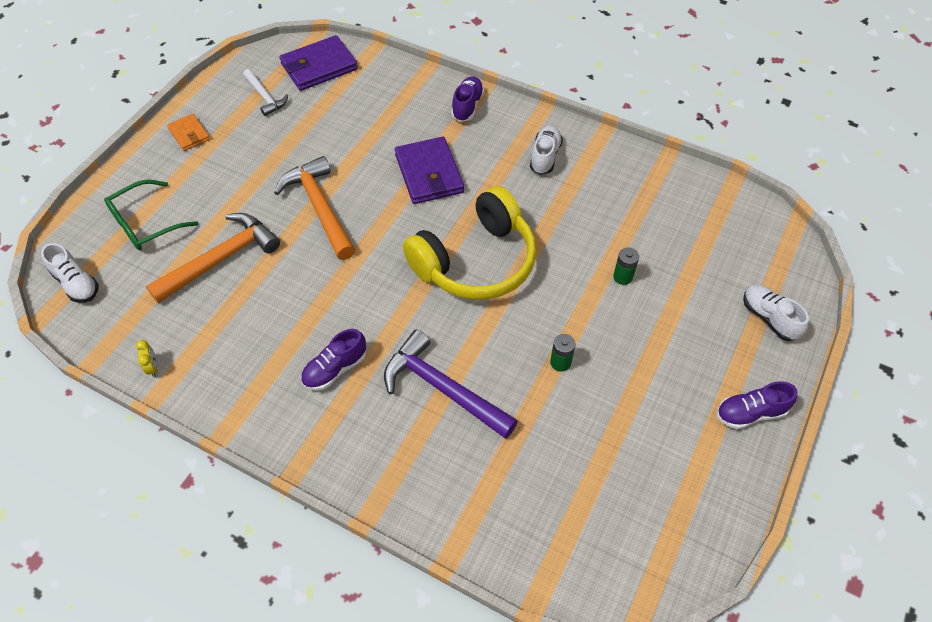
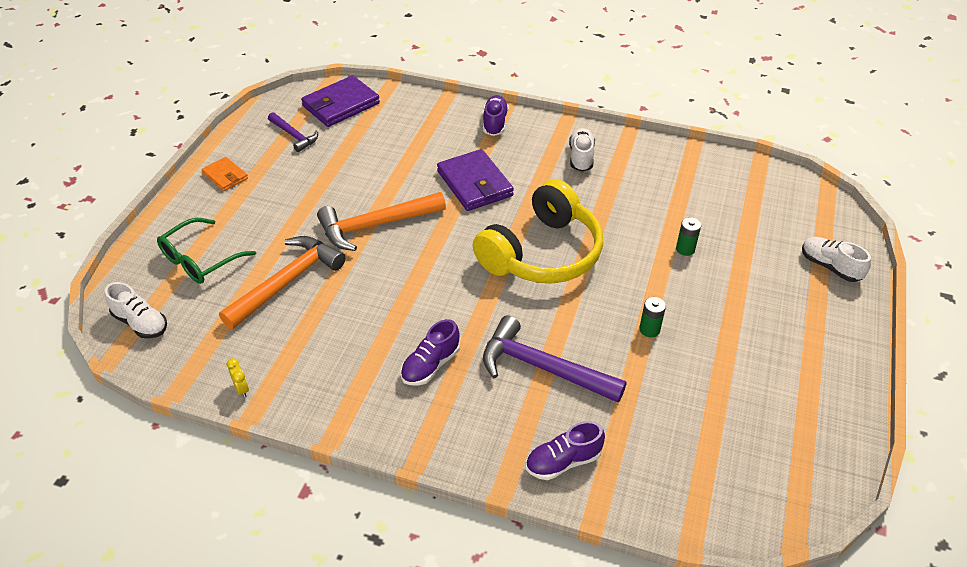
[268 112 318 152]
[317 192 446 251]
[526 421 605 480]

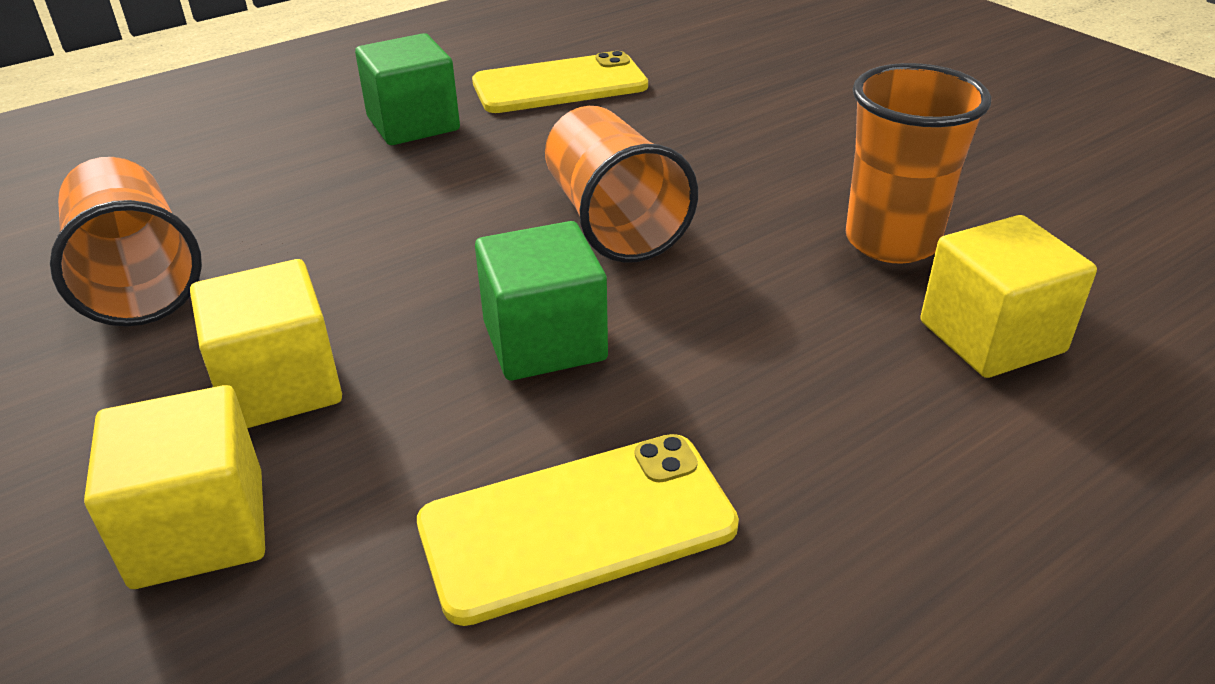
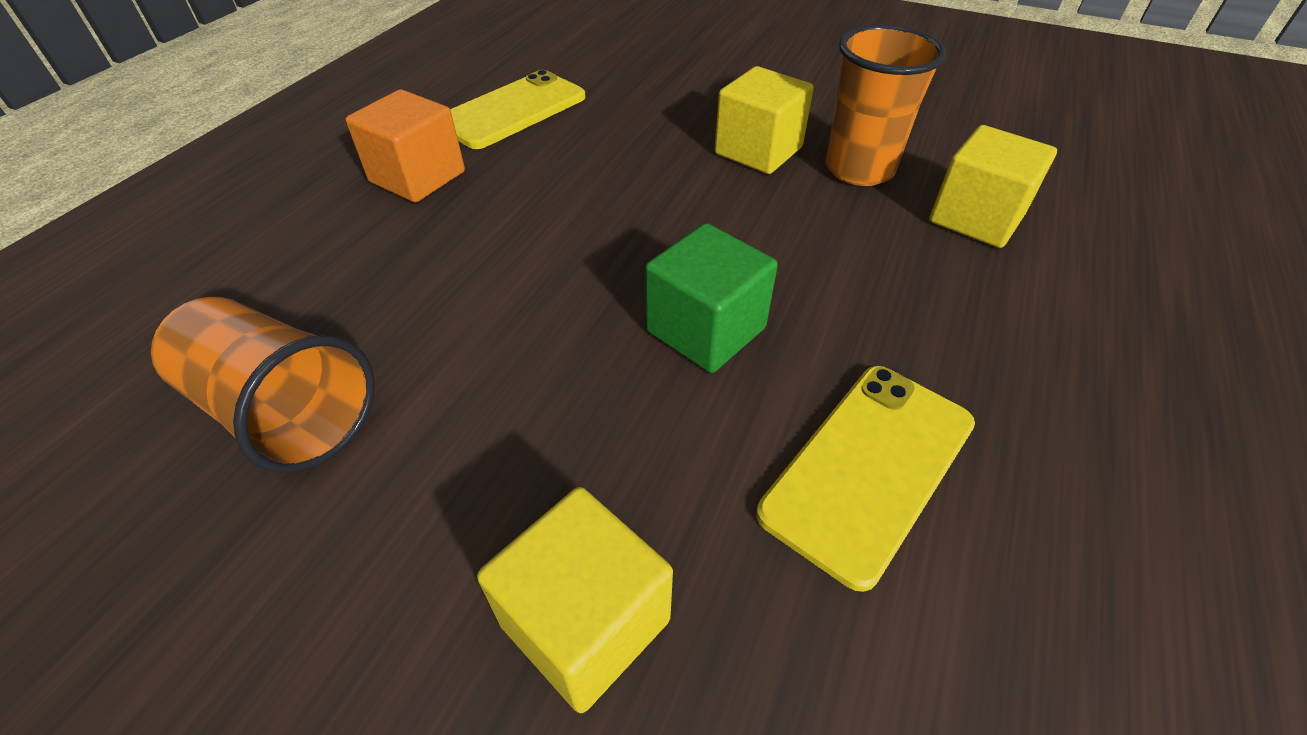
[346 89 465 203]
[714 66 814 174]
[545 106 698 262] (first image)

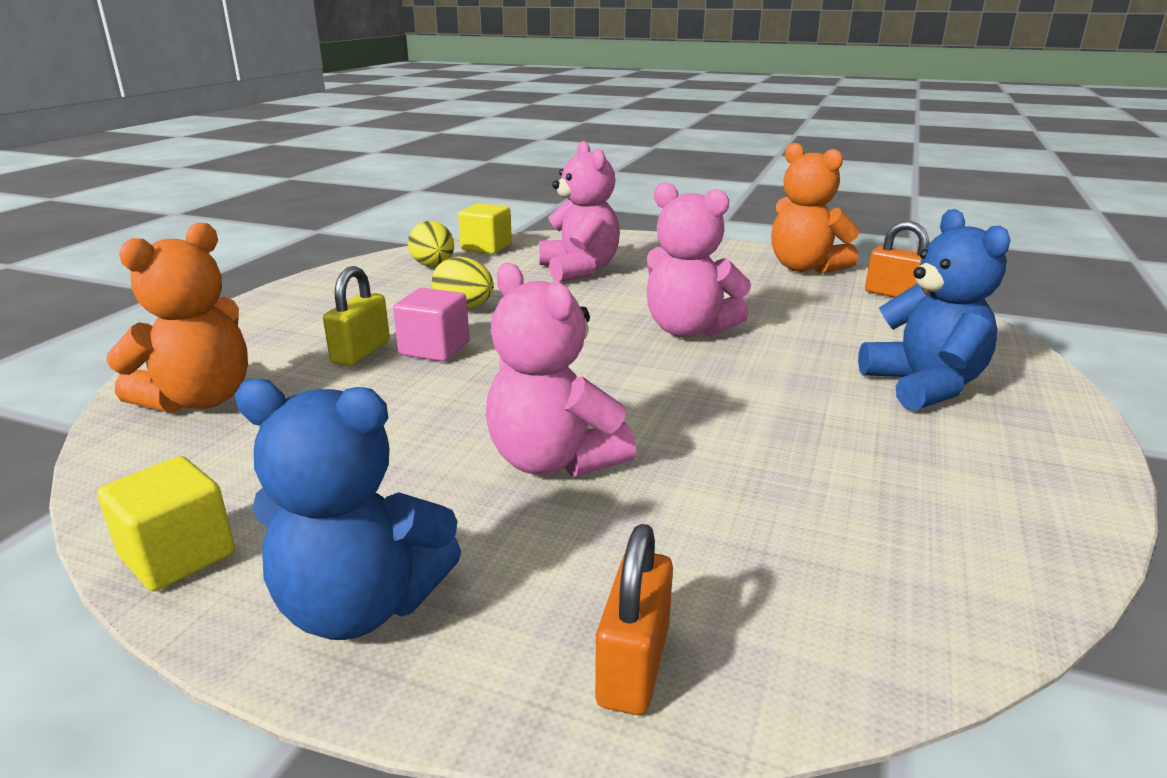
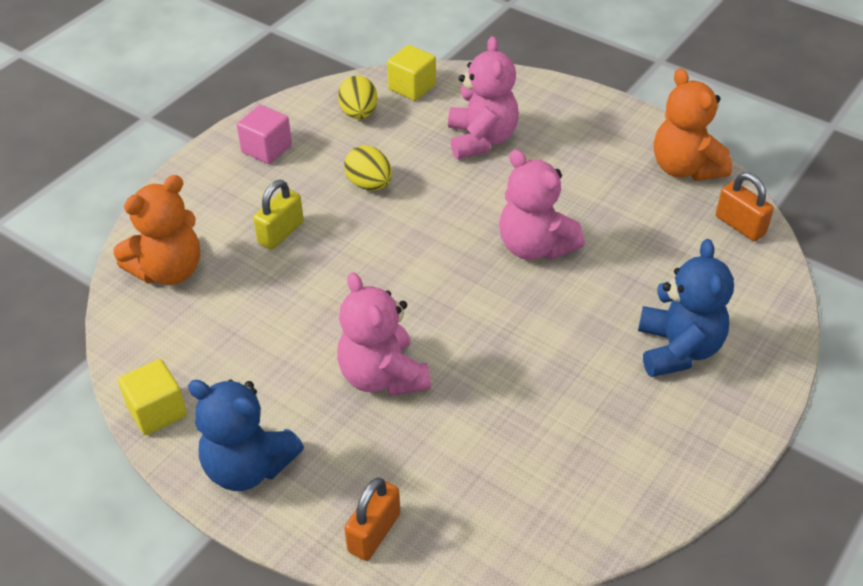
[237 105 292 164]

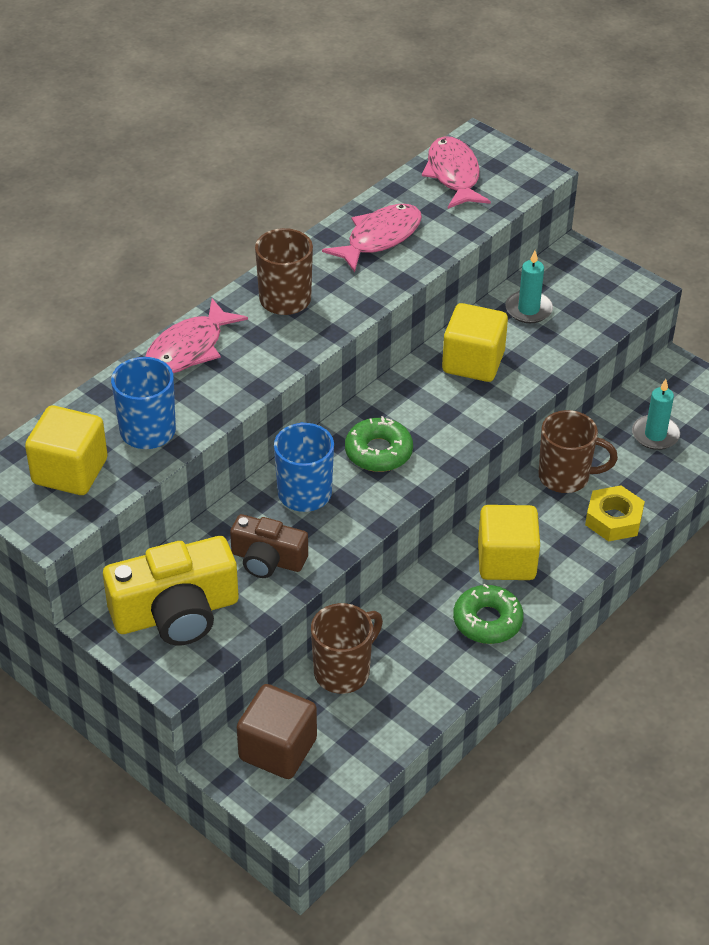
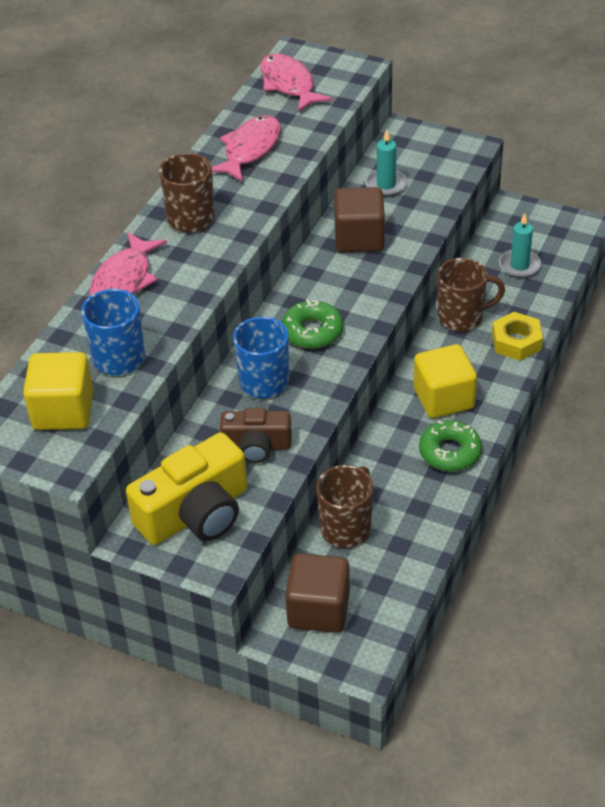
[334 187 385 252]

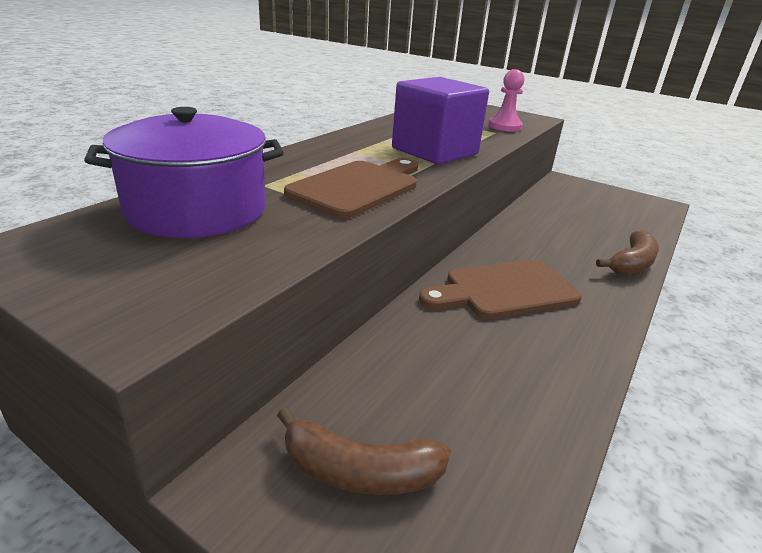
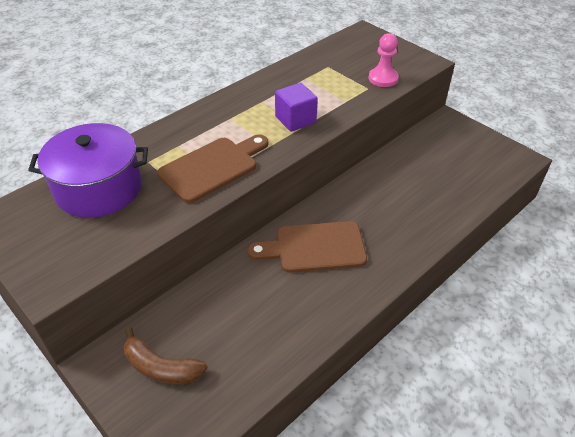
[275 83 318 132]
[596 230 659 275] (first image)

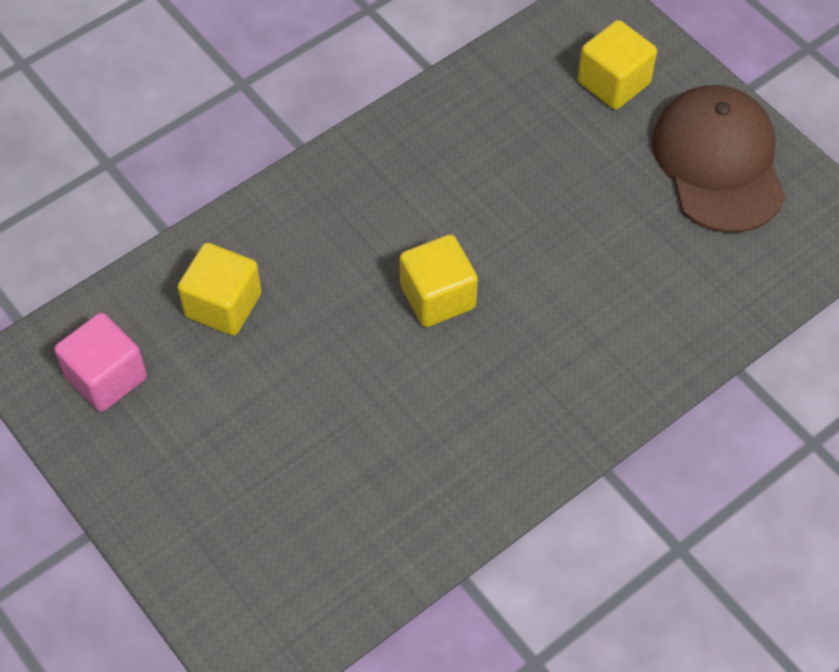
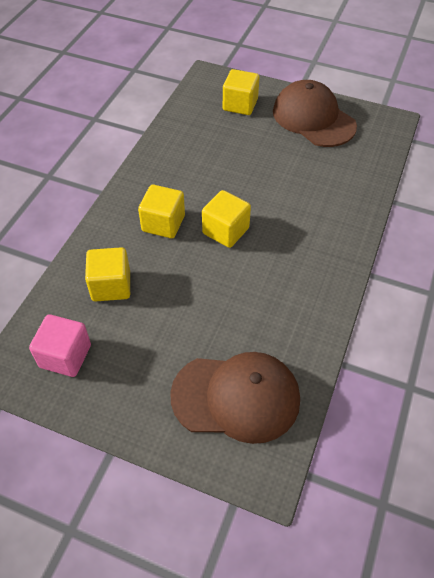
[138 185 185 238]
[170 352 300 444]

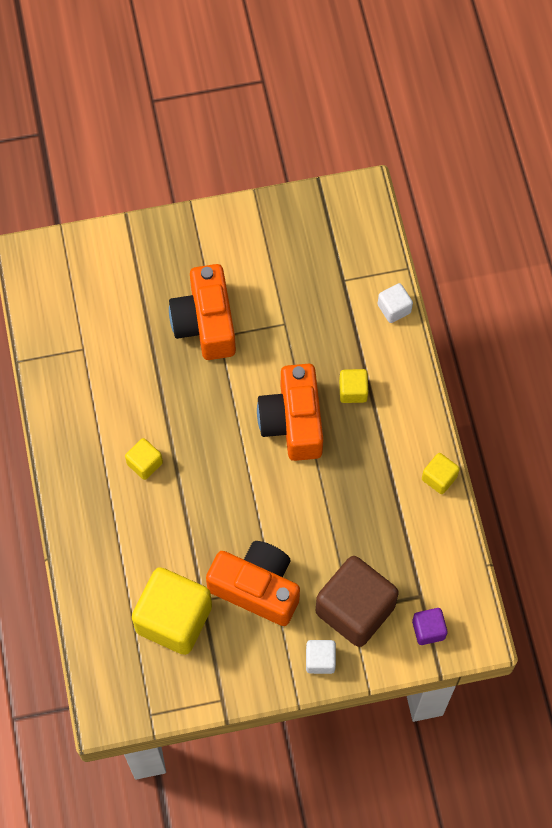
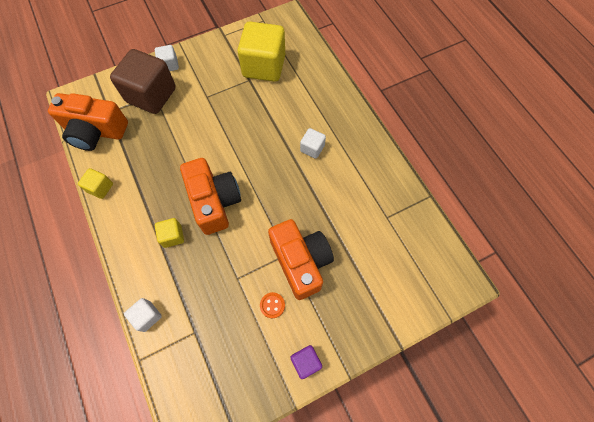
[48 93 128 151]
[260 292 285 318]
[290 345 322 379]
[300 128 326 159]

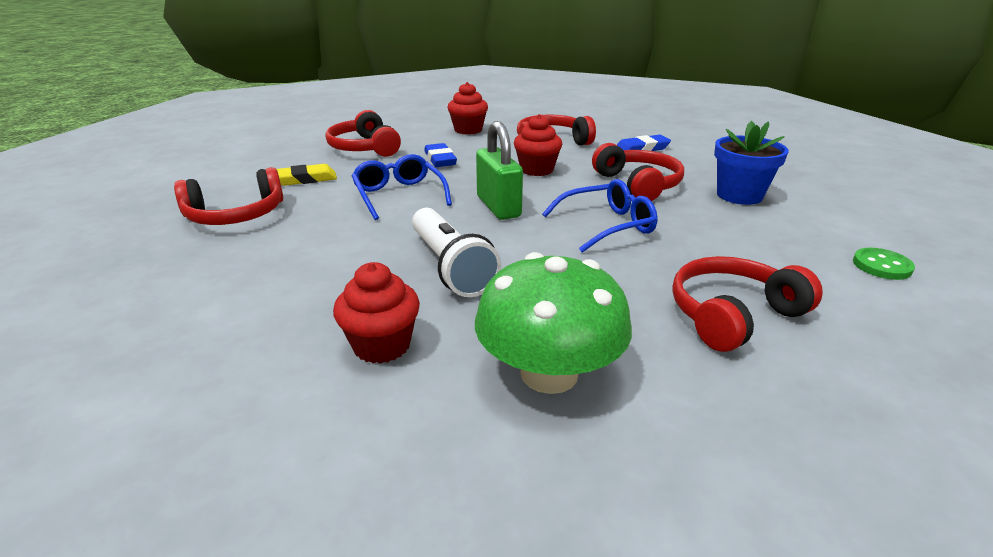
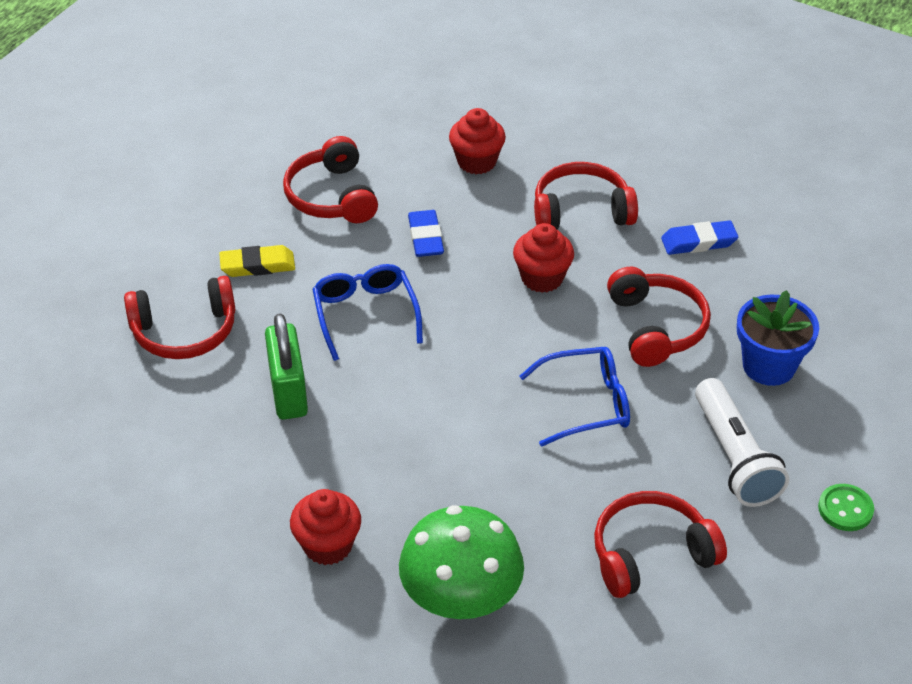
[265 313 308 420]
[695 378 789 507]

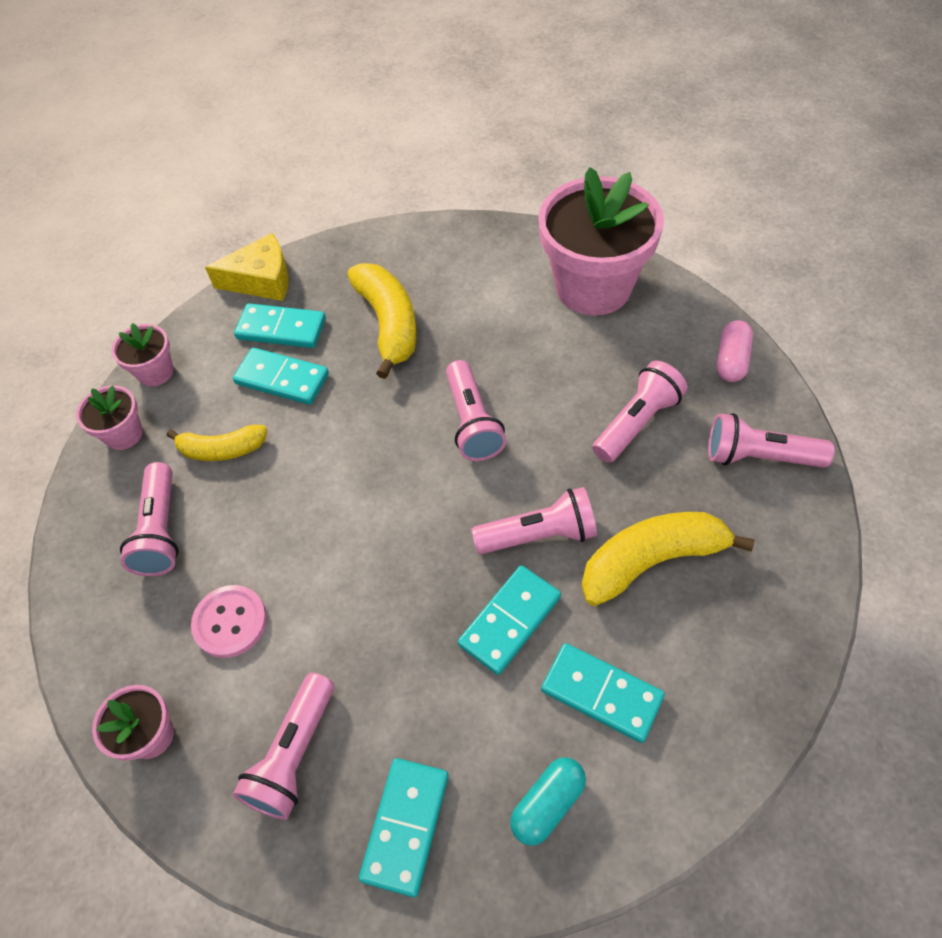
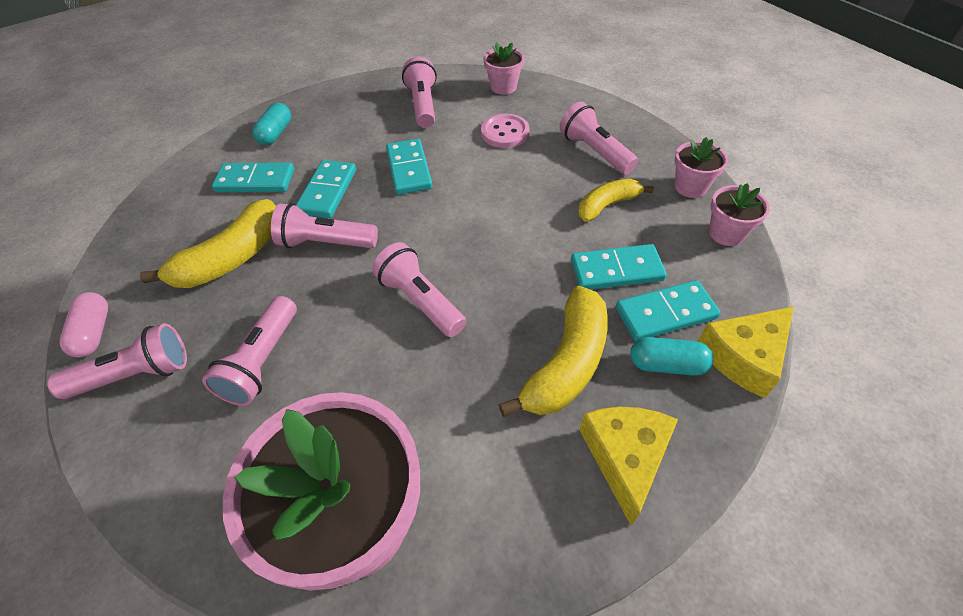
[59 292 108 358]
[271 203 378 248]
[386 139 432 195]
[499 286 608 417]
[580 407 678 526]
[630 337 714 376]

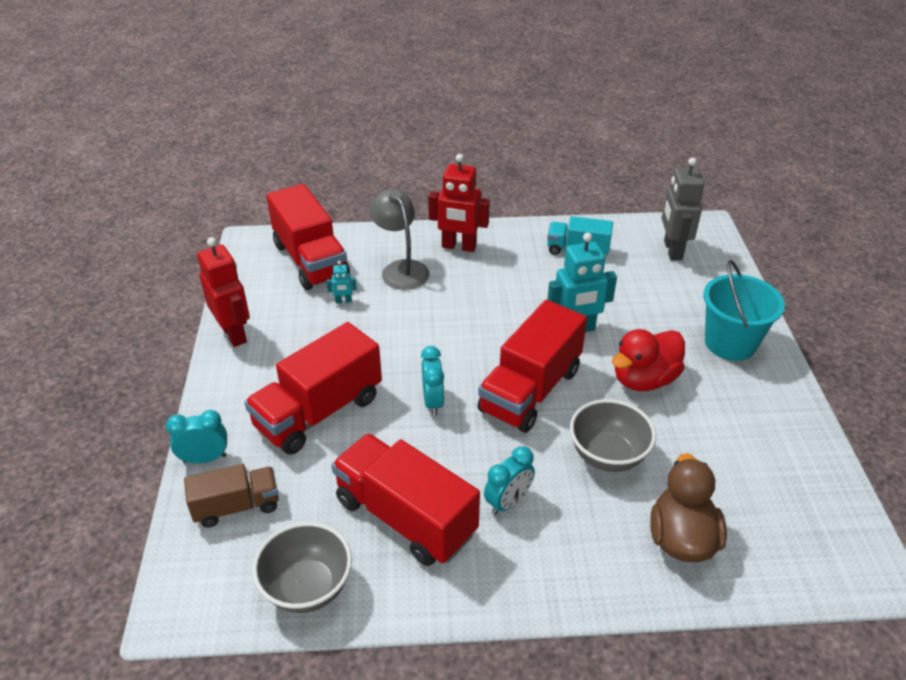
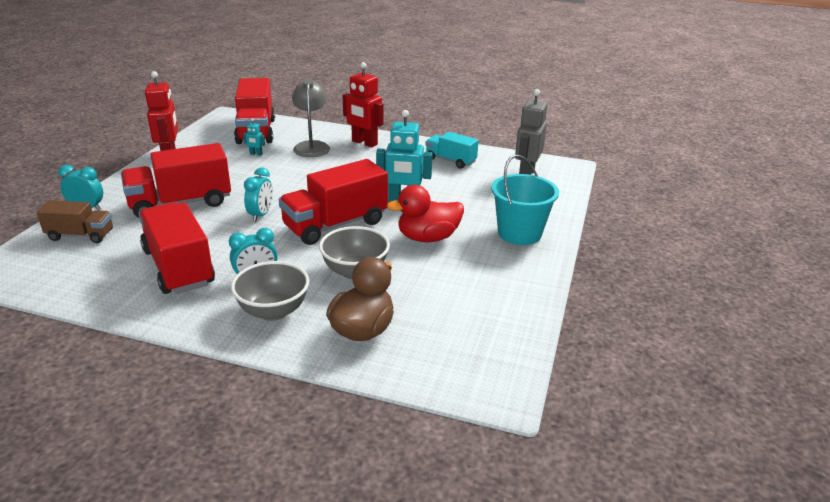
[231 261 310 321]

